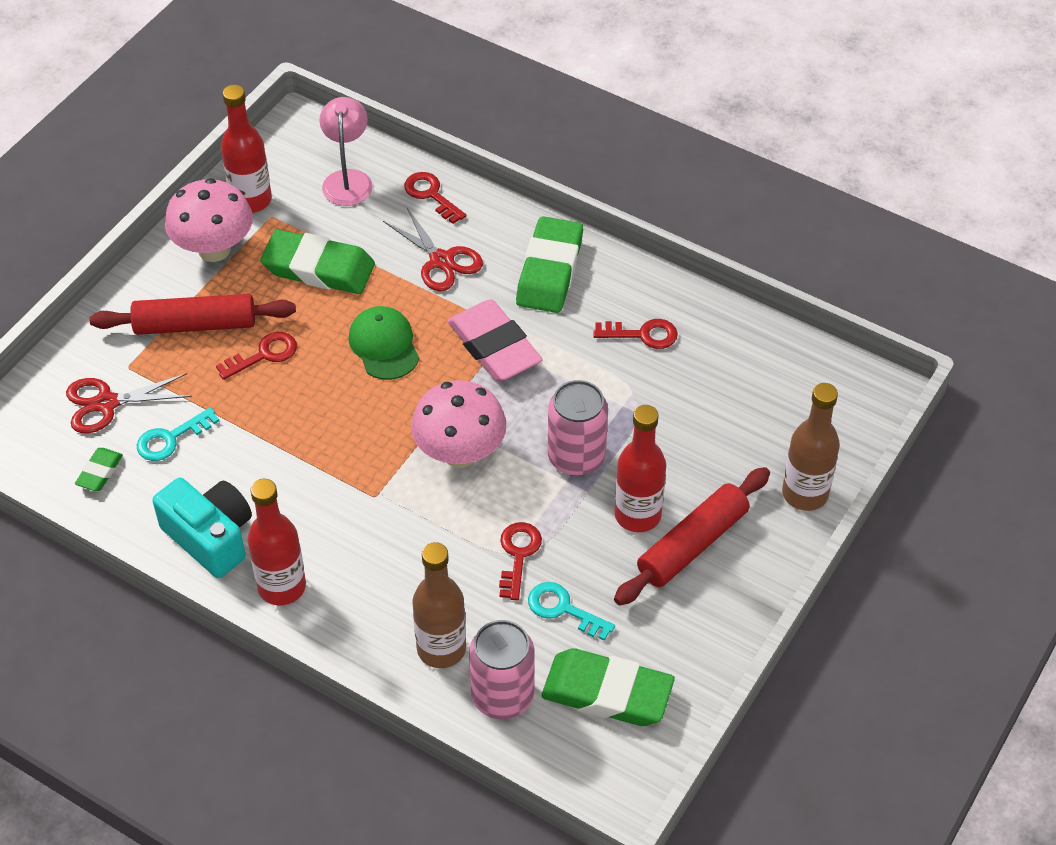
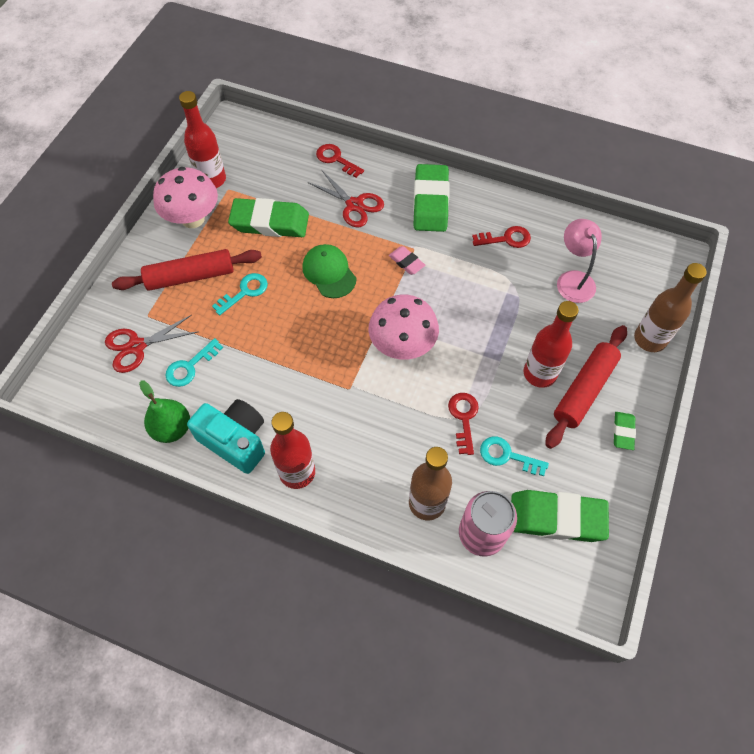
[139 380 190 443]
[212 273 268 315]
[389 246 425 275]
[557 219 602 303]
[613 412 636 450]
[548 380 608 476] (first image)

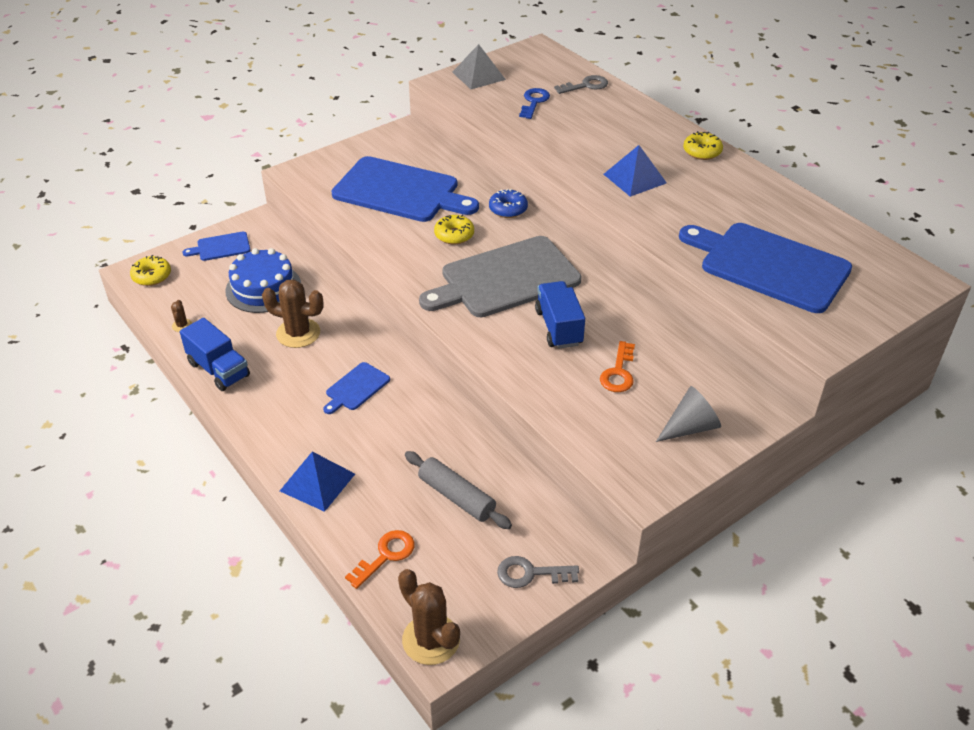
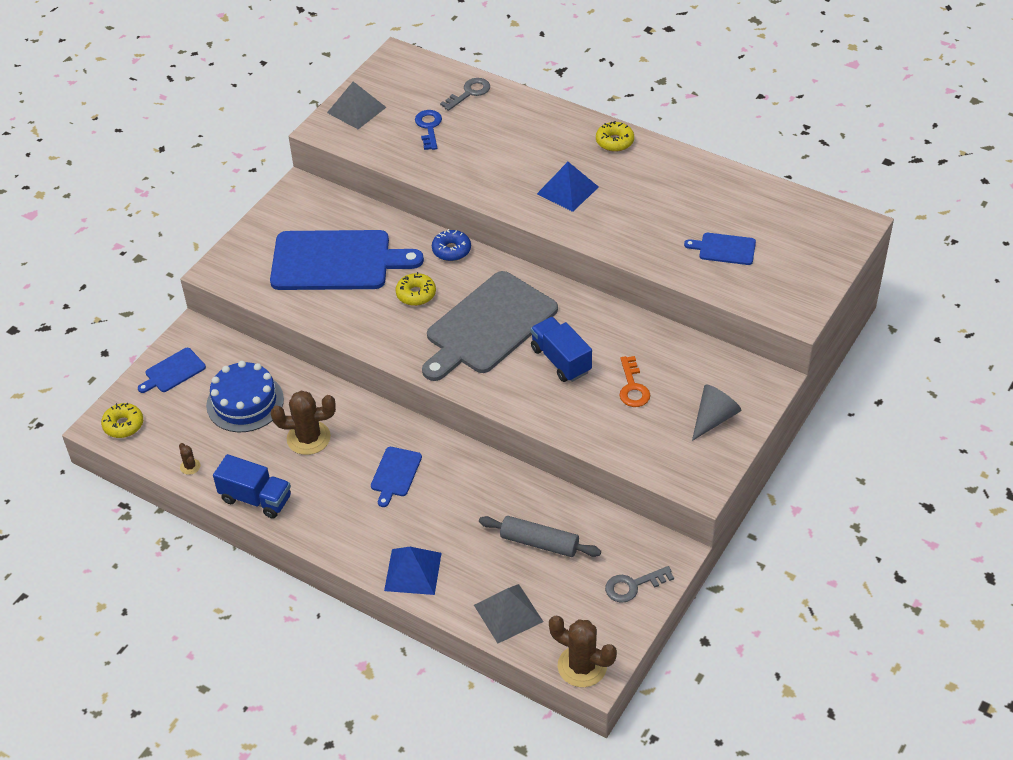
[474 584 543 643]
[684 233 756 265]

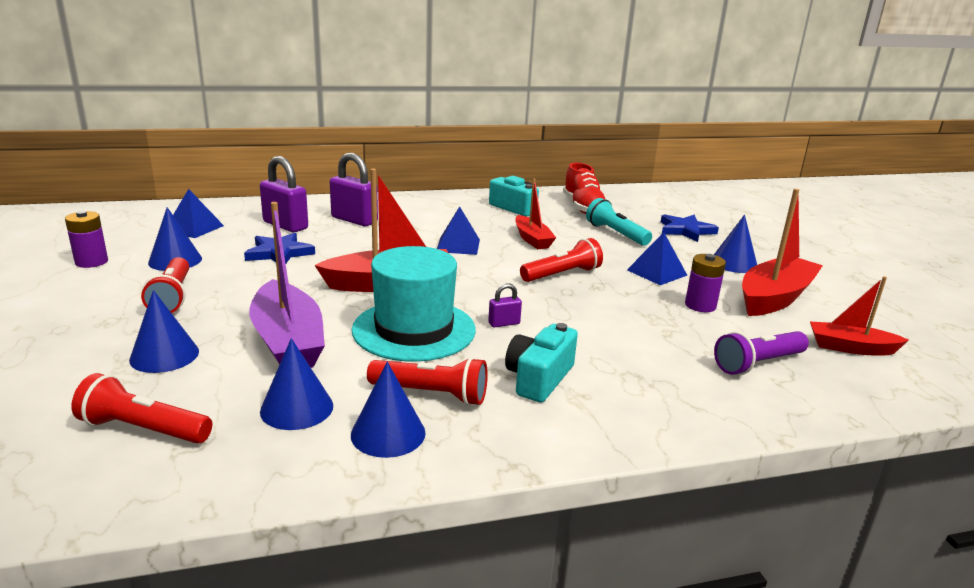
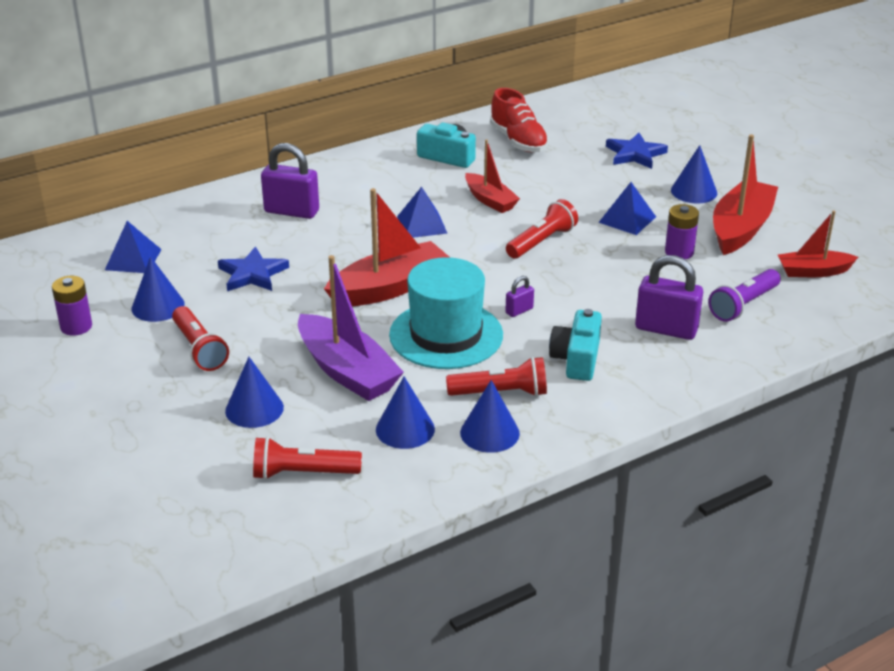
[635 255 703 340]
[586 198 652 246] (first image)

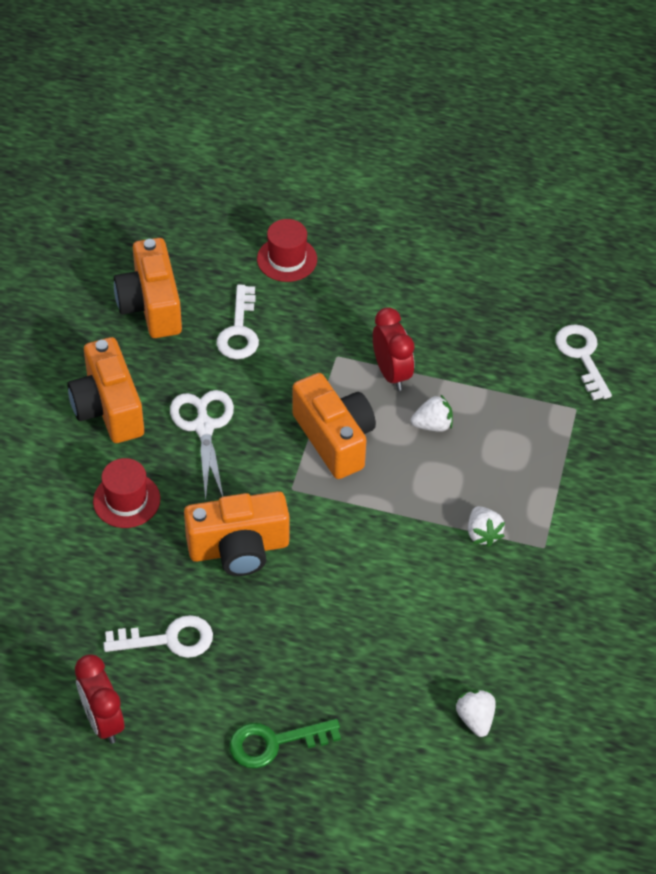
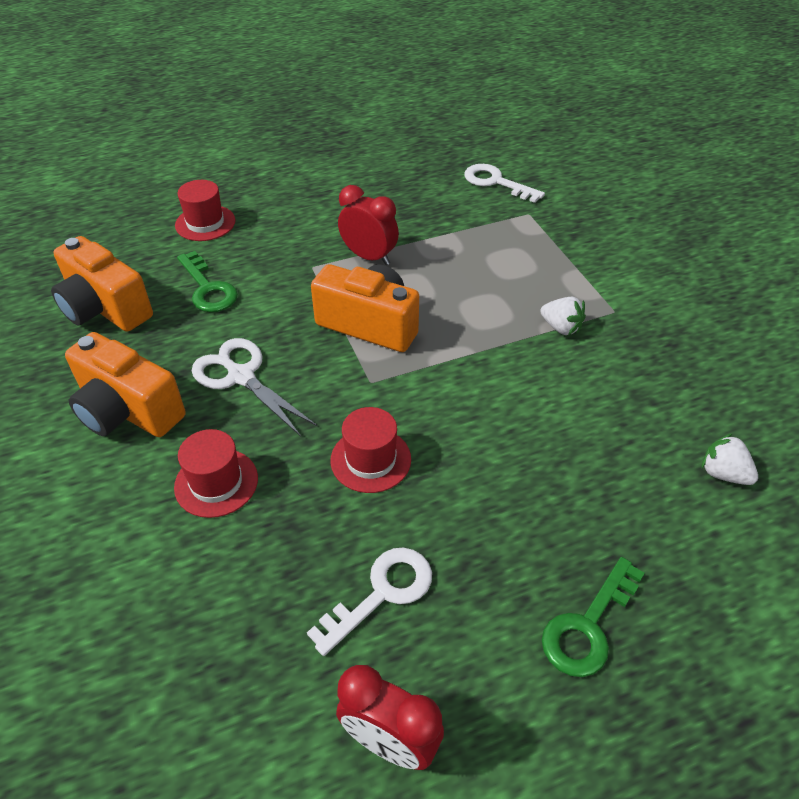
[177 251 238 312]
[330 407 411 493]
[411 394 453 432] (first image)

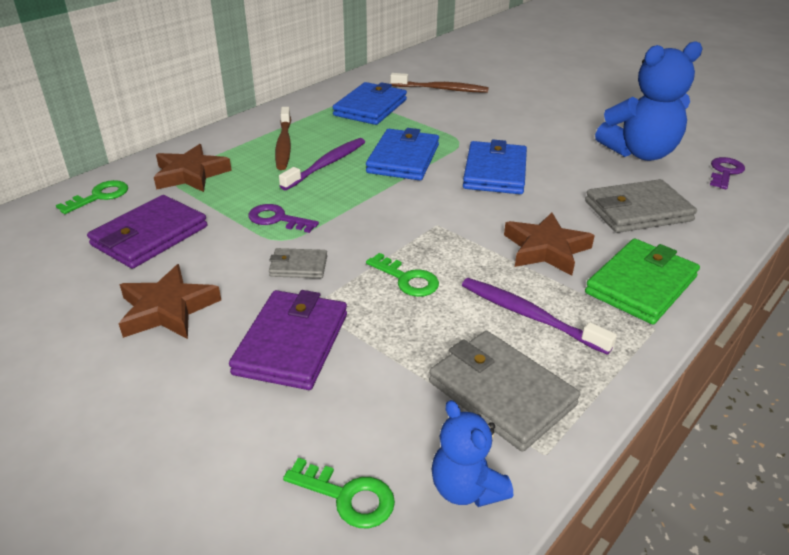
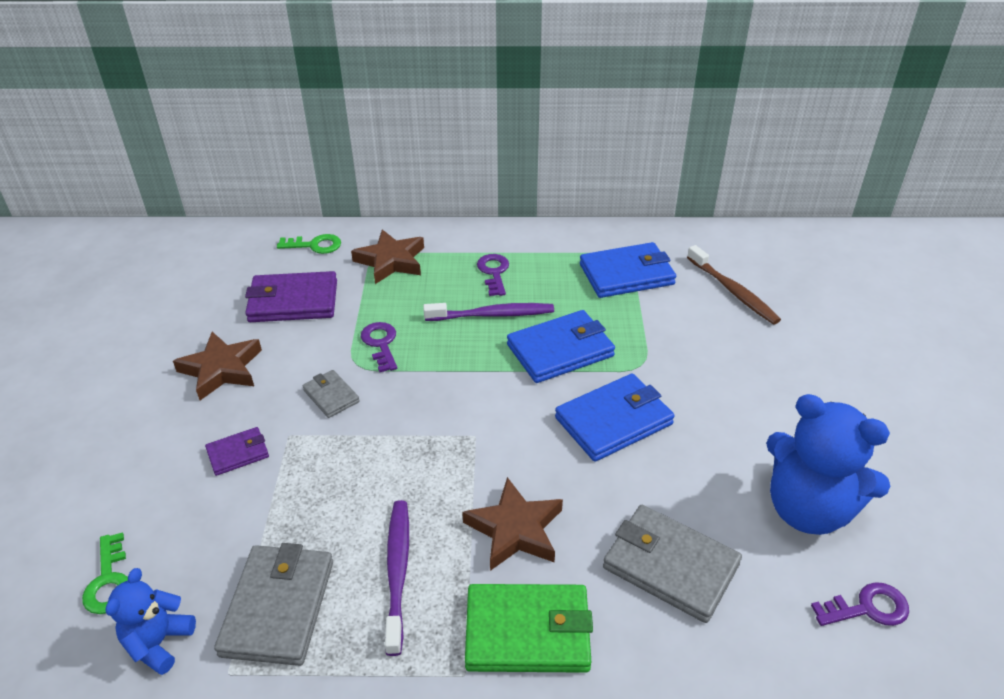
[205 427 269 476]
[477 254 509 296]
[366 253 439 297] (first image)

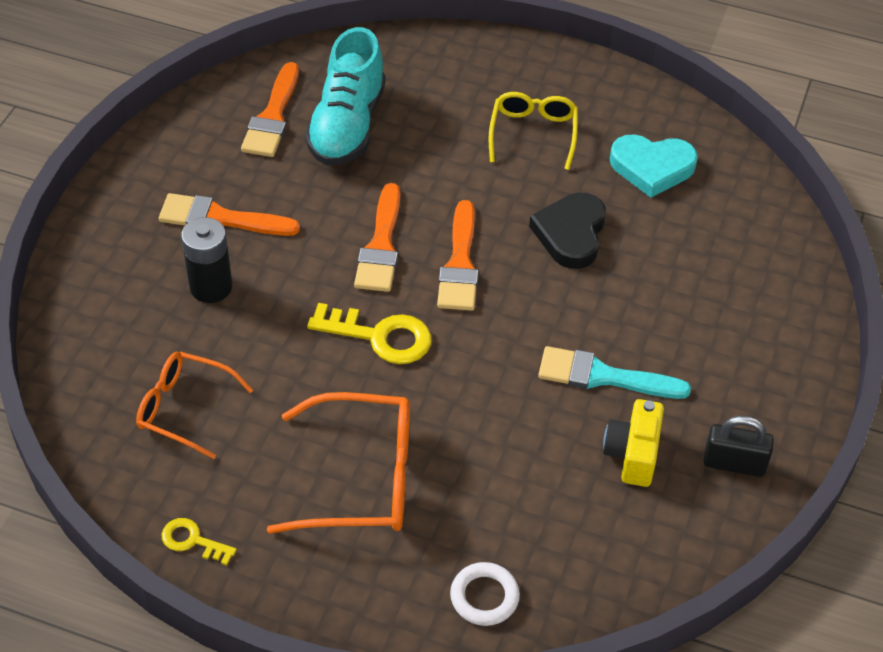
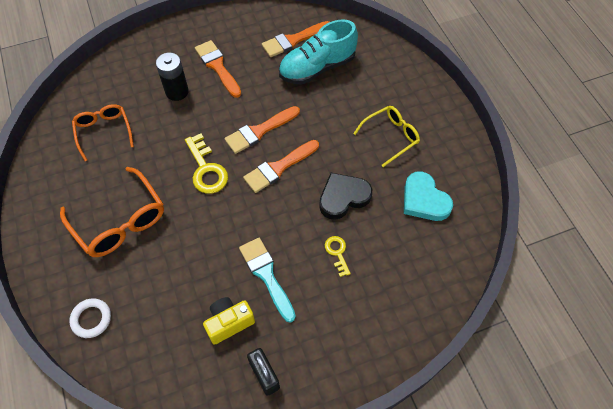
[325 236 351 277]

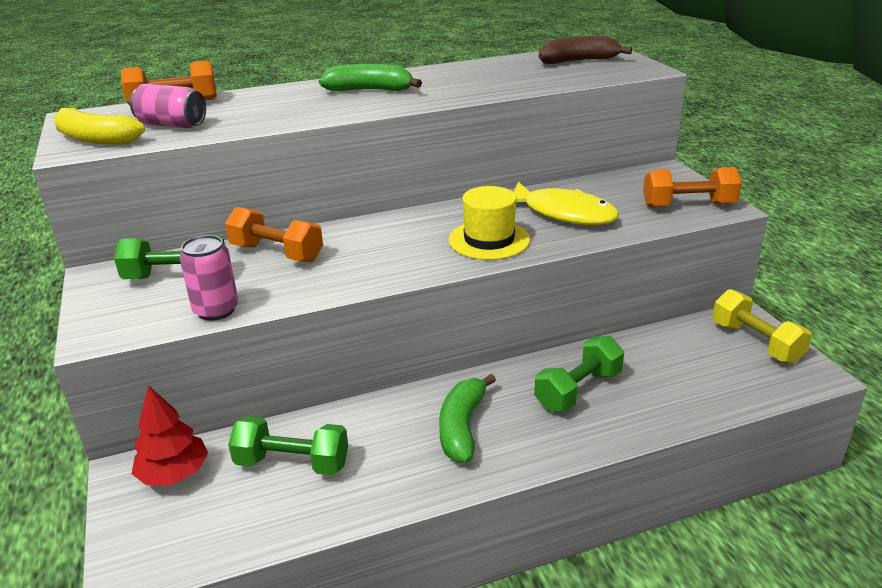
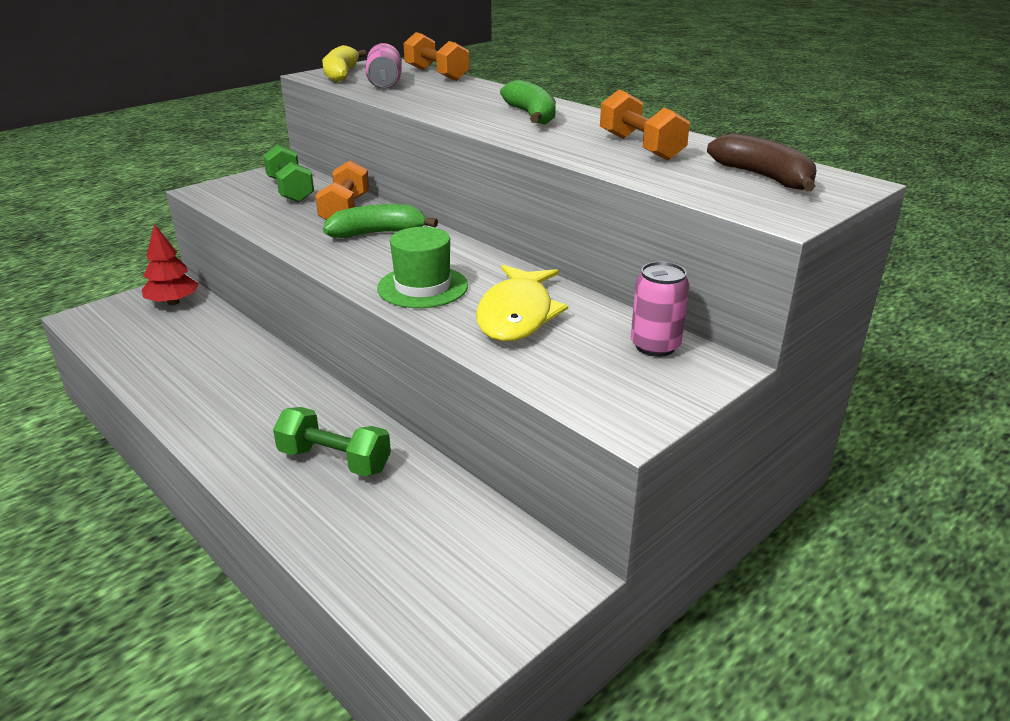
[323 204 438 238]
[377 227 468 308]
[600 89 690 160]
[631 262 689 357]
[228 416 348 475] (first image)
[712 289 812 364] (first image)

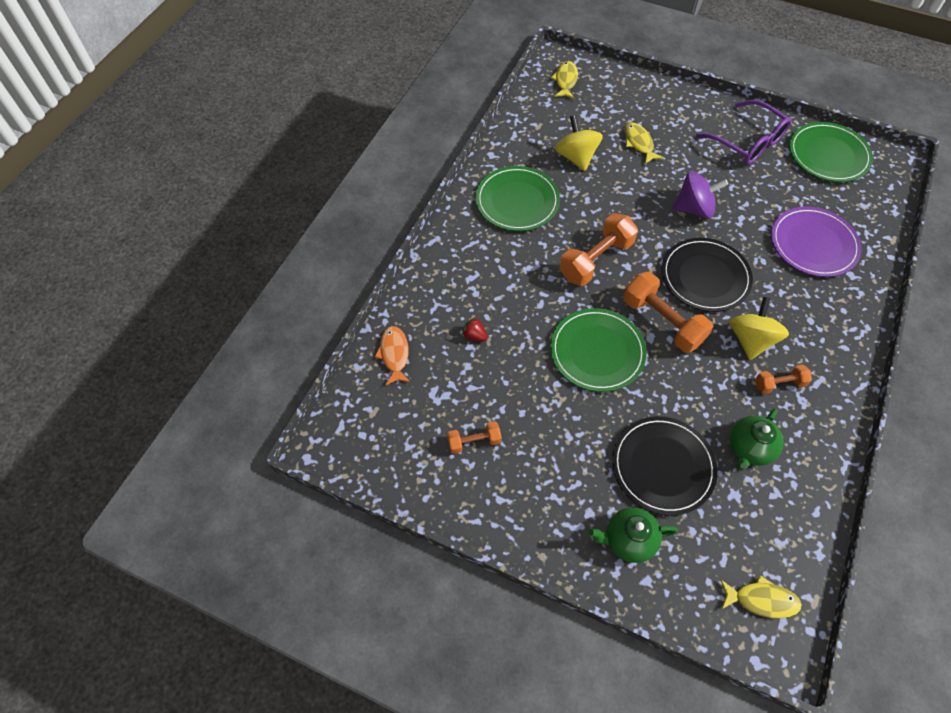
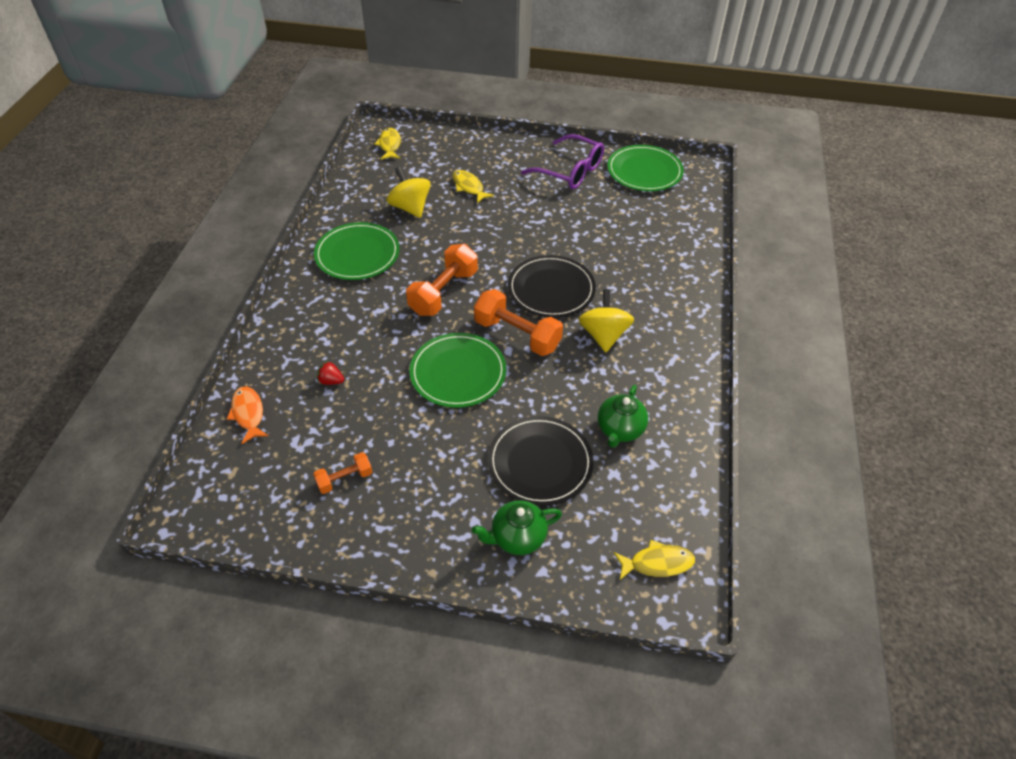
[673 171 728 218] (first image)
[755 365 812 394] (first image)
[771 207 862 277] (first image)

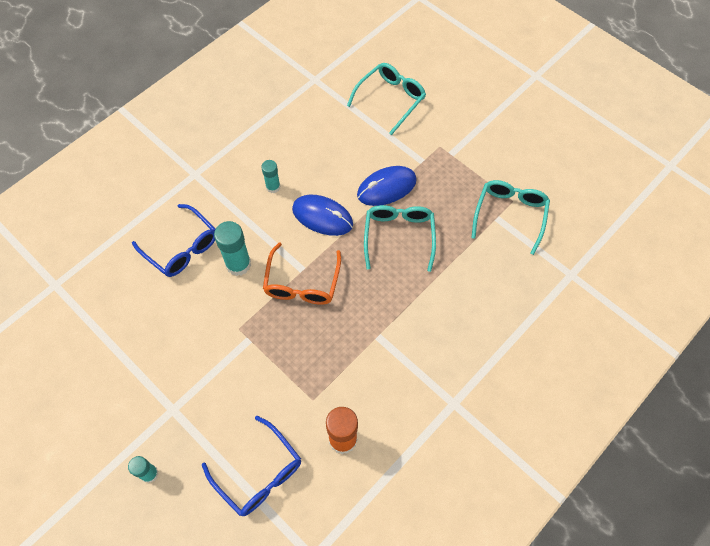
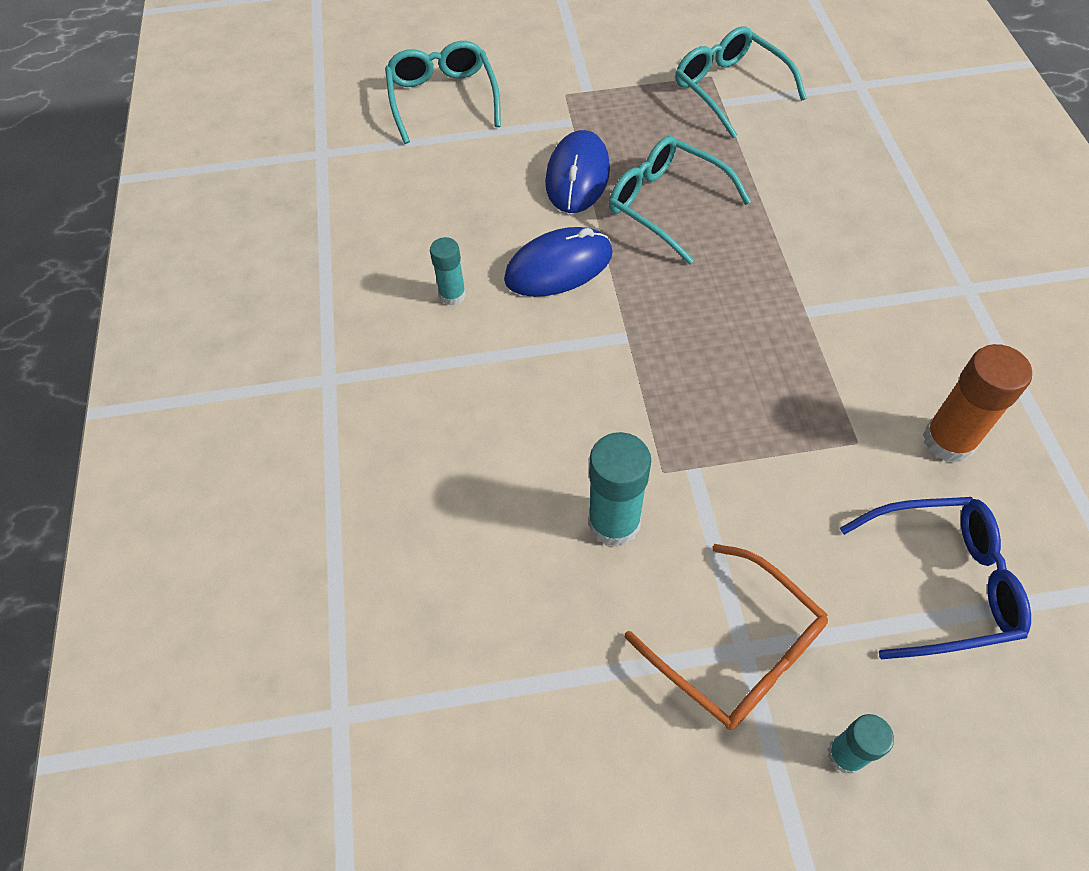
[588 432 651 547]
[625 544 828 730]
[132 204 216 277] (first image)

